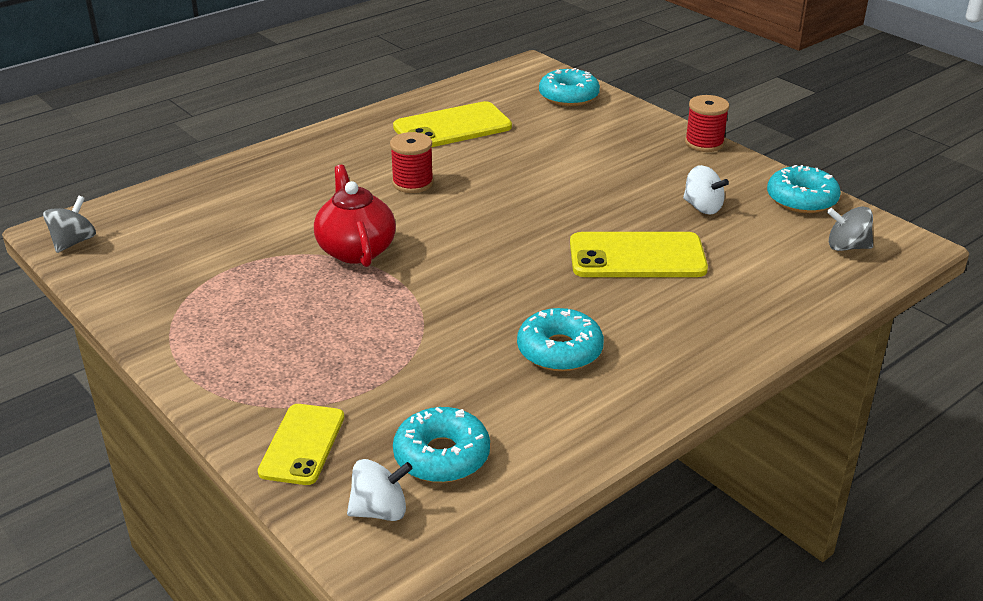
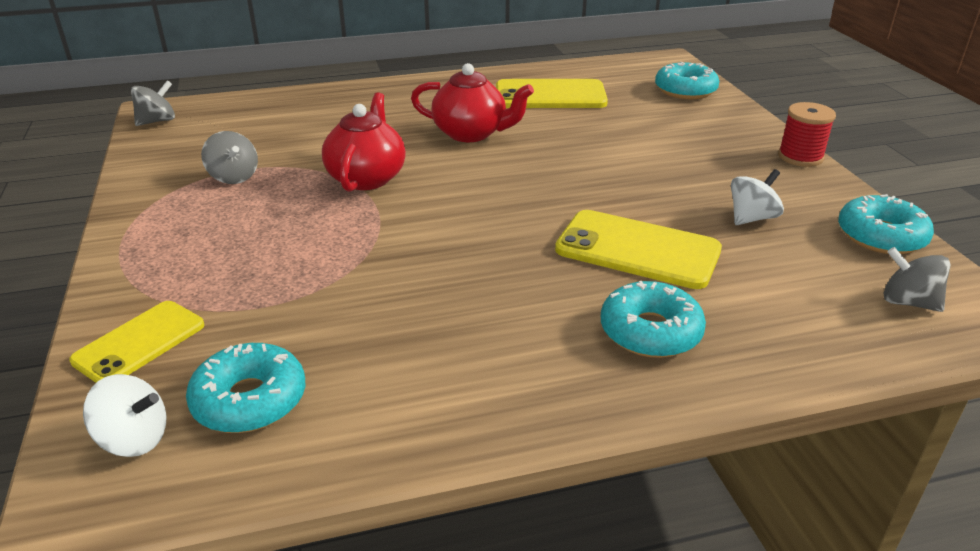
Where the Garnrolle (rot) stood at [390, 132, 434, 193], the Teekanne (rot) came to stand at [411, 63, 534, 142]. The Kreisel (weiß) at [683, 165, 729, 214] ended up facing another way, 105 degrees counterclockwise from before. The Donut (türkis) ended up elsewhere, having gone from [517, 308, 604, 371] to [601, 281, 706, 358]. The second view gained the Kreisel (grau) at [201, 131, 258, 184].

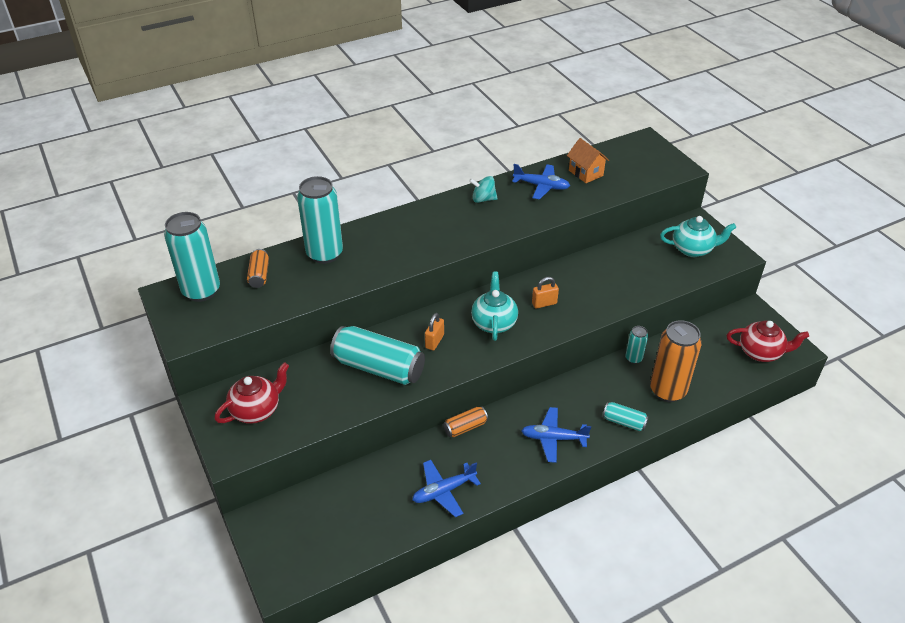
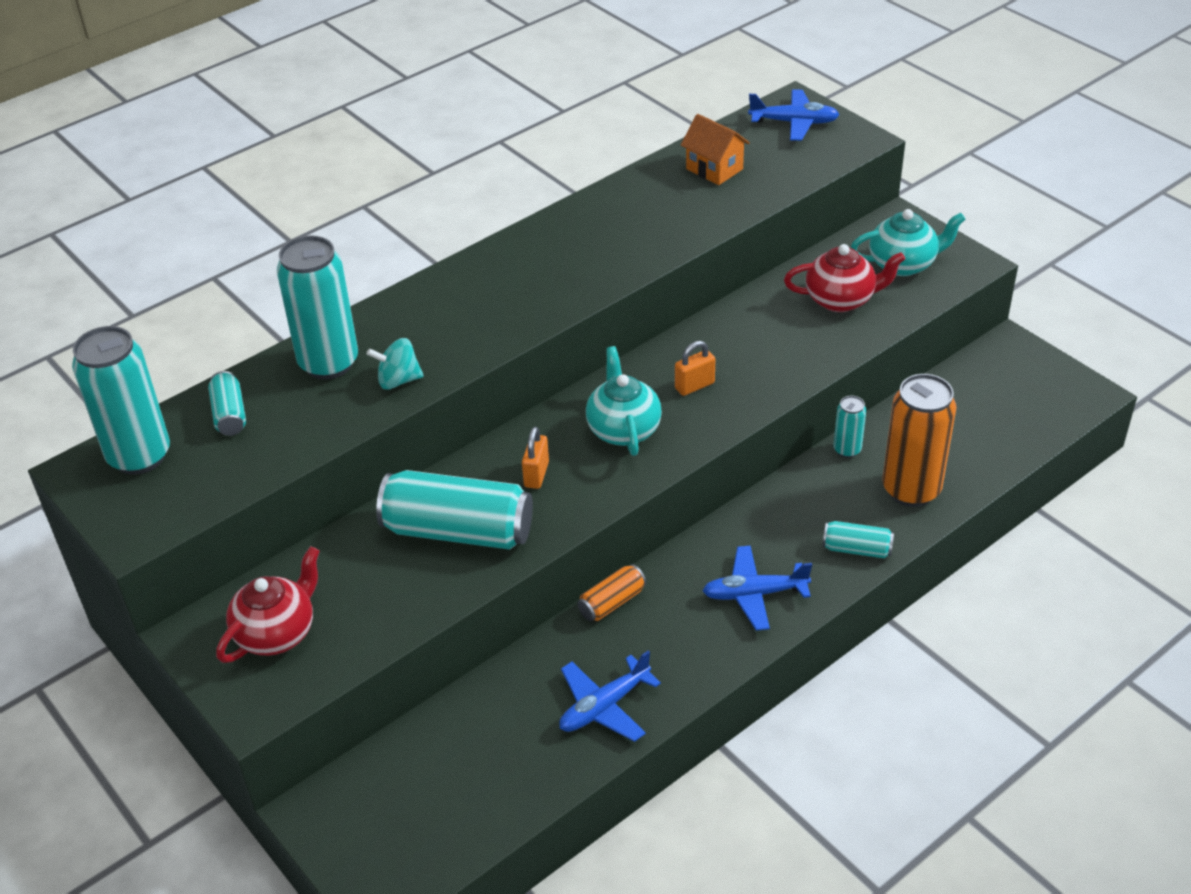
The Flugzeug (blau) ended up elsewhere, having gone from [512, 164, 570, 200] to [748, 89, 840, 141]. The Kreisel (türkis) ended up elsewhere, having gone from [469, 176, 498, 203] to [367, 338, 424, 390]. What was the Dose (orange) at [247, 249, 269, 288] turned into the Dose (türkis) at [208, 371, 246, 436]. The Teekanne (rot) ended up elsewhere, having gone from [727, 321, 809, 362] to [784, 244, 905, 312].

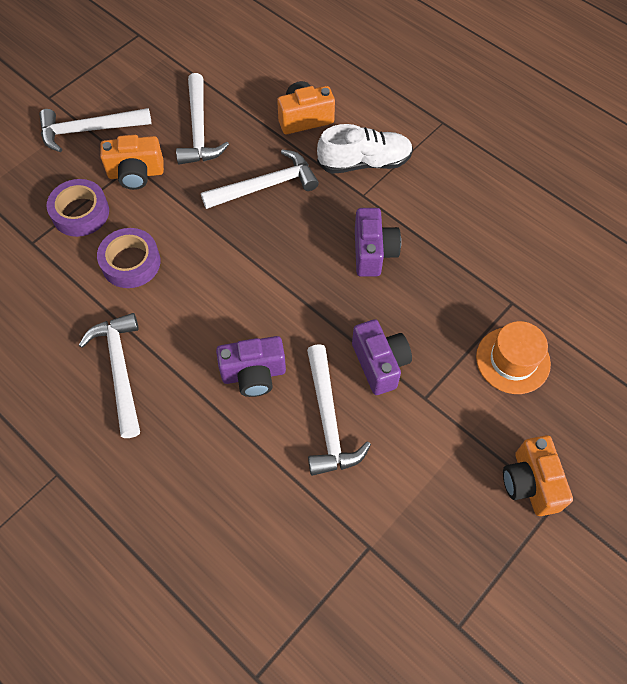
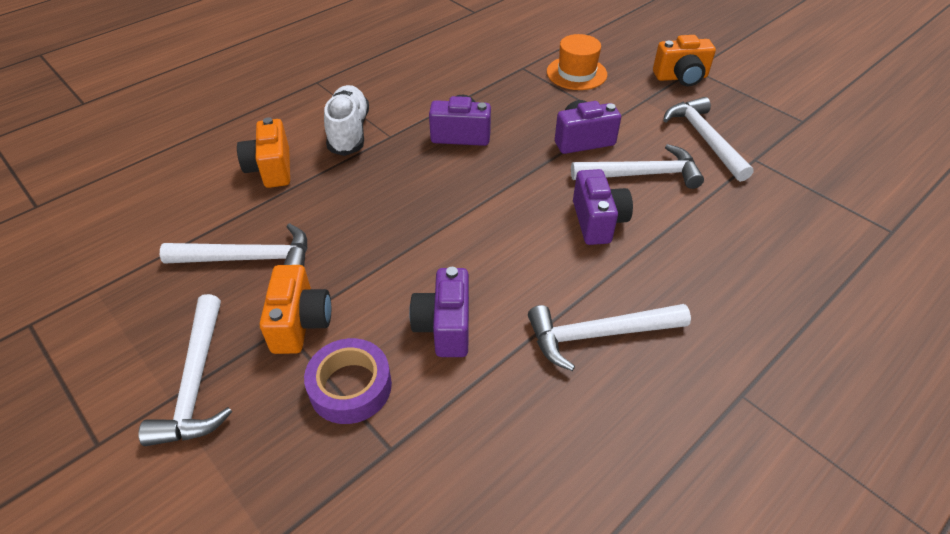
The Hammer (weiß) ended up elsewhere, having gone from [201, 149, 319, 209] to [663, 97, 754, 182]. Where the Klebeband (lila) stood at [97, 228, 160, 288], the Kamera (lila) came to stand at [409, 267, 469, 357].

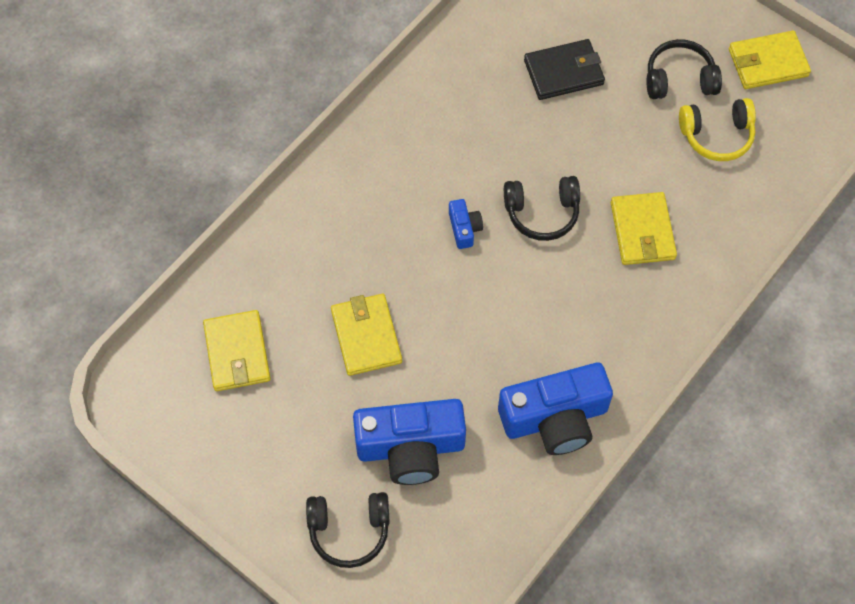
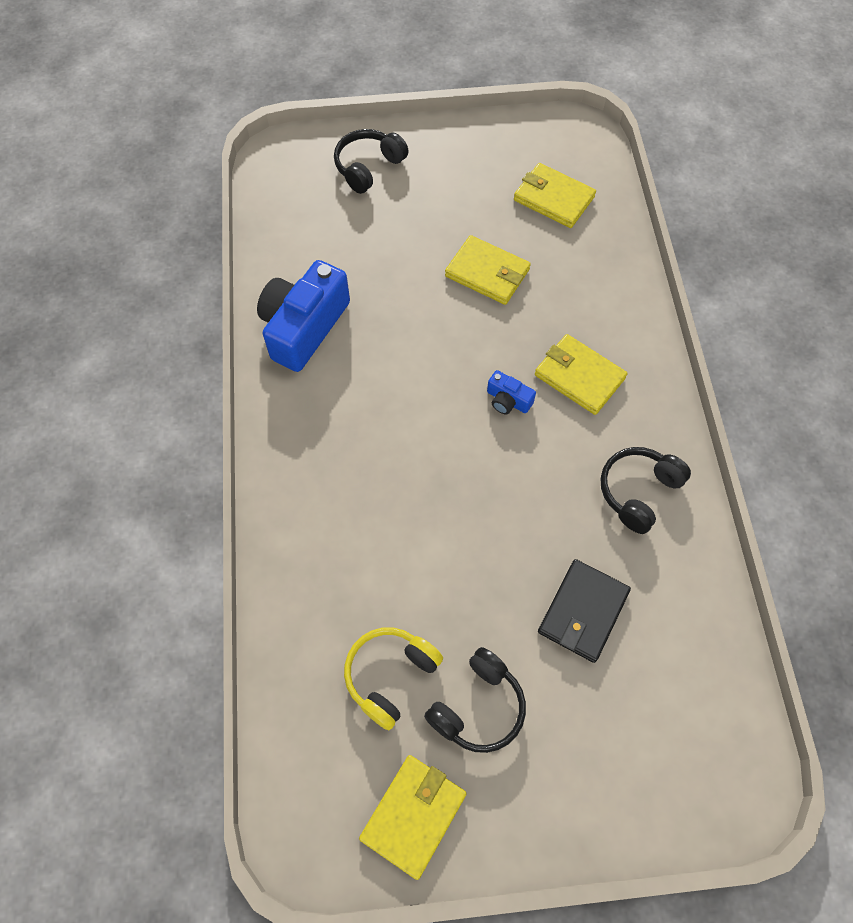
The Kopfhörer (schwarz) ended up elsewhere, having gone from [504, 176, 580, 241] to [601, 447, 691, 534]. The Geldbörse (gelb) ended up elsewhere, having gone from [611, 192, 677, 265] to [535, 334, 627, 415]. The second view lost the Kamera (blau) at [353, 399, 466, 485].

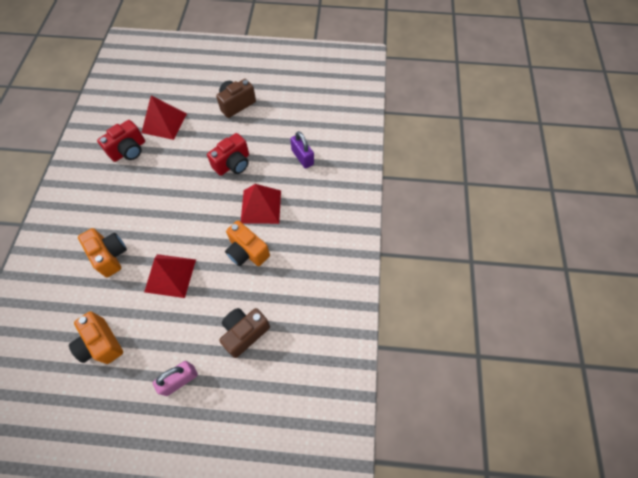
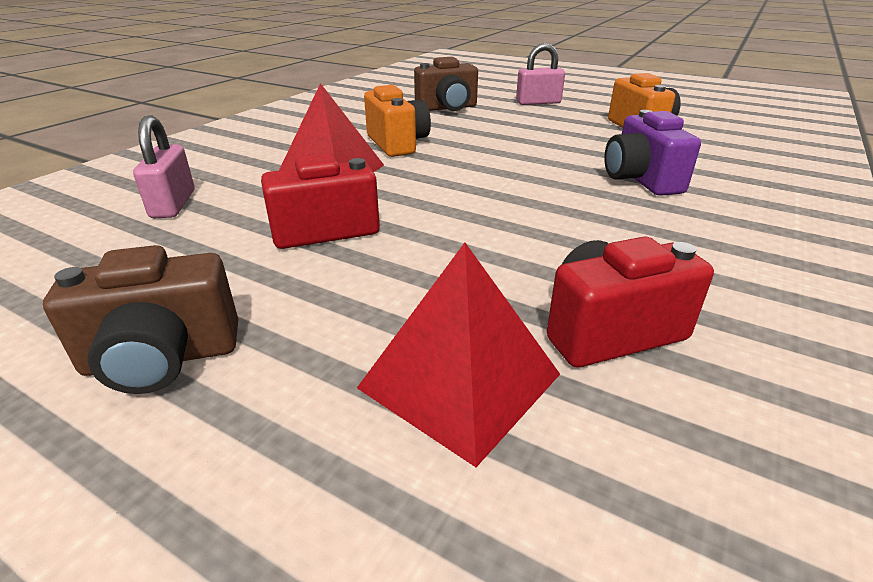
What was the Vorhängeschloss (lila) at [290, 131, 314, 169] turned into the Vorhängeschloss (rosa) at [133, 115, 194, 218]. What was the Kamera (orange) at [78, 228, 127, 277] turned into the Kamera (lila) at [604, 110, 701, 196]. The second view lost the Pyramide (rot) at [144, 254, 196, 298].

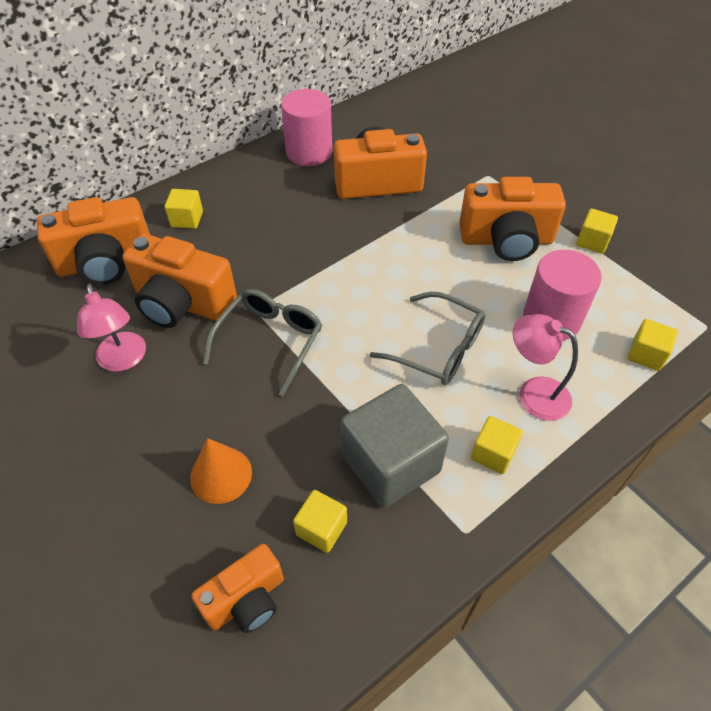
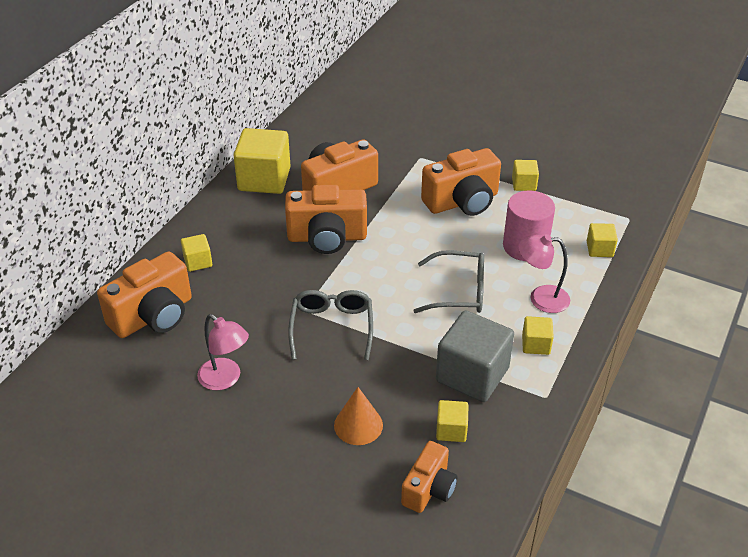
Where the Vollzylinder (rosa) stood at [281, 89, 332, 166], the Kubus (gelb) came to stand at [233, 128, 291, 194]. The Kamera (orange) ended up elsewhere, having gone from [123, 234, 237, 328] to [285, 185, 367, 254].

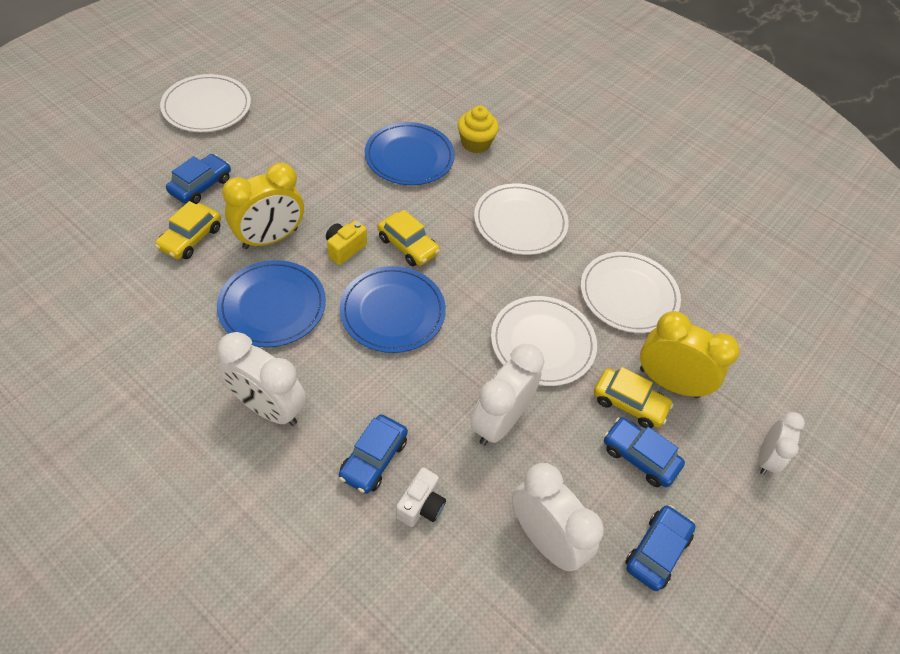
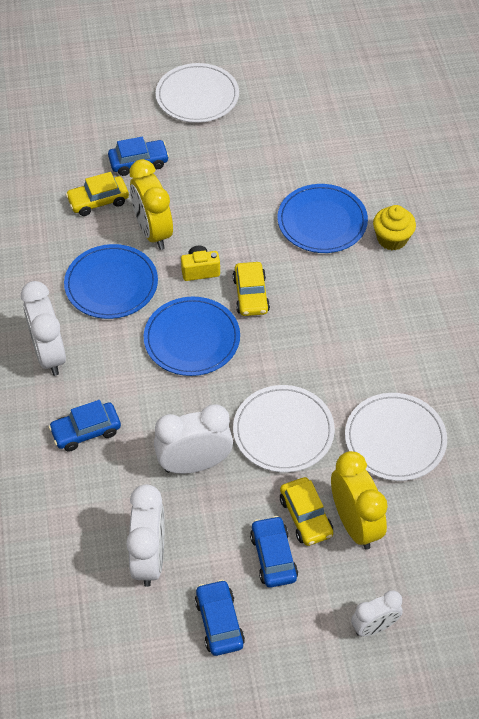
The Wecker (gelb) at [222, 163, 304, 249] ended up facing another way, 60 degrees clockwise from before. The second view lost the Teller (weiß) at [474, 183, 569, 255]. The second view lost the Kamera (weiß) at [396, 467, 446, 527]. The Auto (blau) at [625, 505, 696, 591] ended up facing another way, 90 degrees counterclockwise from before.

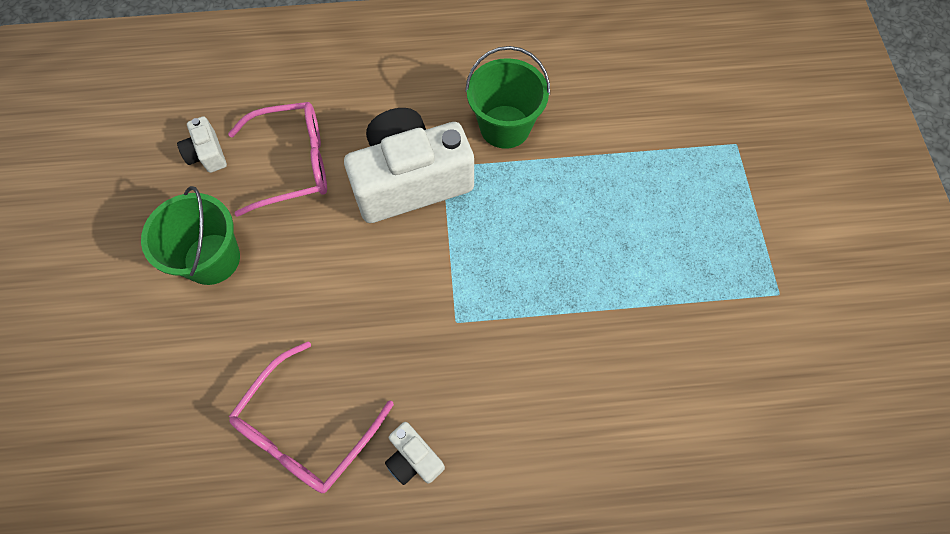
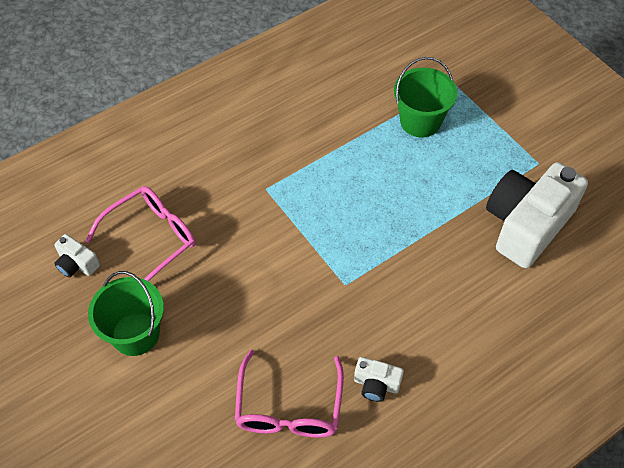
The Eimer (grün) ended up elsewhere, having gone from [465, 46, 550, 149] to [394, 57, 457, 137]. The Kamera (weiß) ended up elsewhere, having gone from [344, 108, 474, 223] to [486, 162, 588, 268].

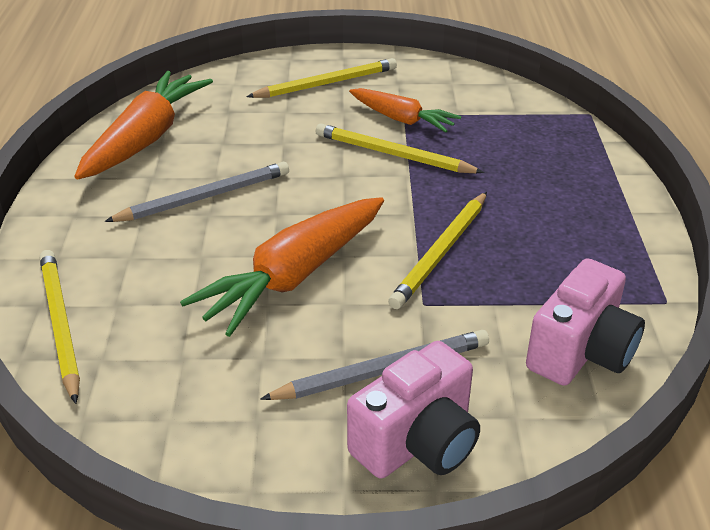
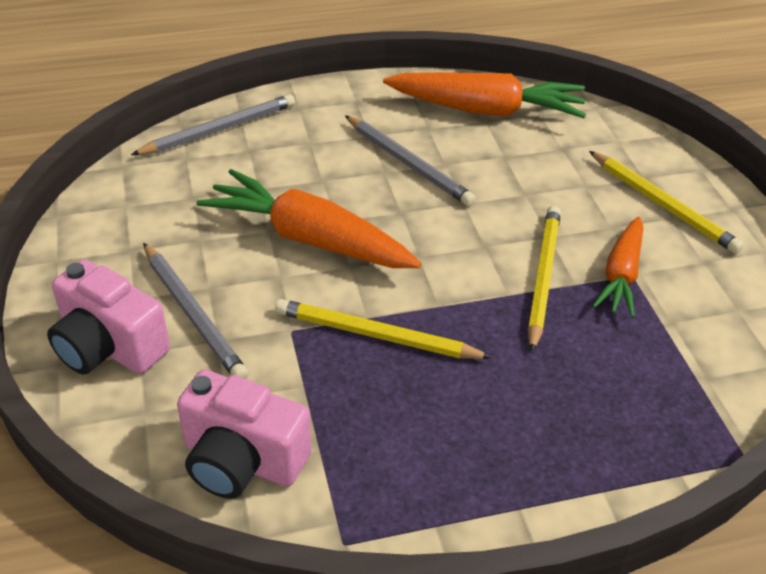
What was the Bleistift (gelb) at [40, 250, 80, 404] turned into the Bleistift (grau) at [131, 94, 295, 155].

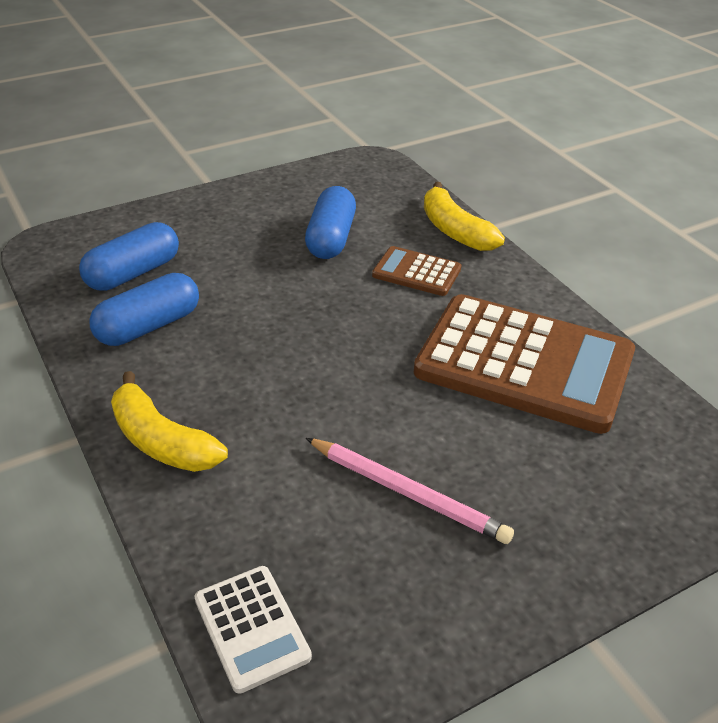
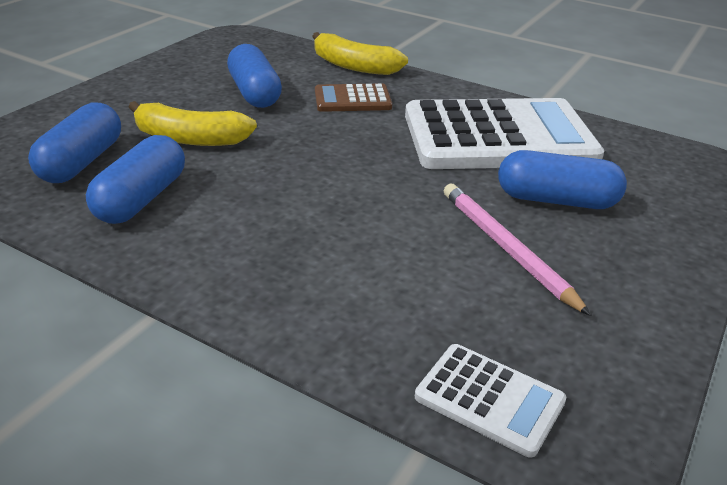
What was the Taschenrechner (braun) at [414, 294, 635, 434] turned into the Taschenrechner (weiß) at [405, 98, 604, 169]. The Banane (gelb) ended up elsewhere, having gone from [111, 371, 228, 472] to [129, 101, 257, 146]. The Bleistift (rosa) at [306, 438, 514, 544] ended up facing another way, 120 degrees counterclockwise from before. The second view gained the Kapsel (blau) at [498, 150, 627, 209].

